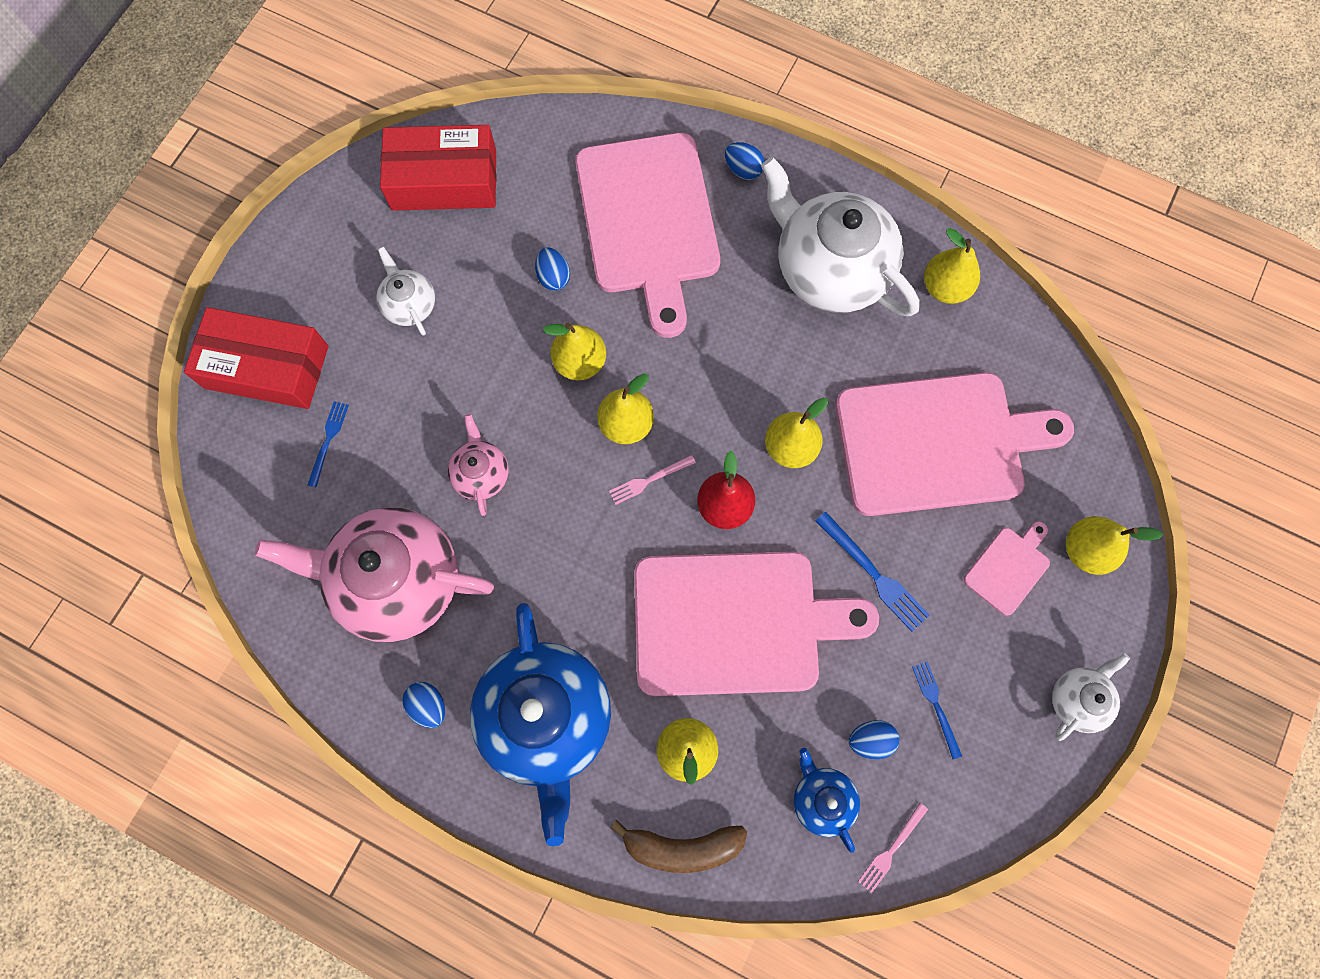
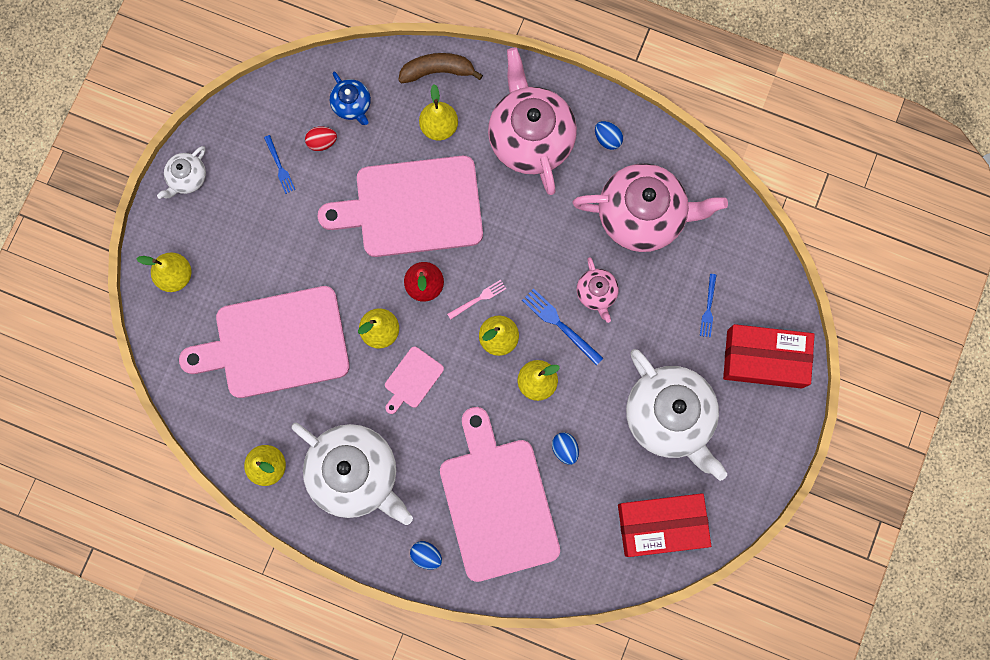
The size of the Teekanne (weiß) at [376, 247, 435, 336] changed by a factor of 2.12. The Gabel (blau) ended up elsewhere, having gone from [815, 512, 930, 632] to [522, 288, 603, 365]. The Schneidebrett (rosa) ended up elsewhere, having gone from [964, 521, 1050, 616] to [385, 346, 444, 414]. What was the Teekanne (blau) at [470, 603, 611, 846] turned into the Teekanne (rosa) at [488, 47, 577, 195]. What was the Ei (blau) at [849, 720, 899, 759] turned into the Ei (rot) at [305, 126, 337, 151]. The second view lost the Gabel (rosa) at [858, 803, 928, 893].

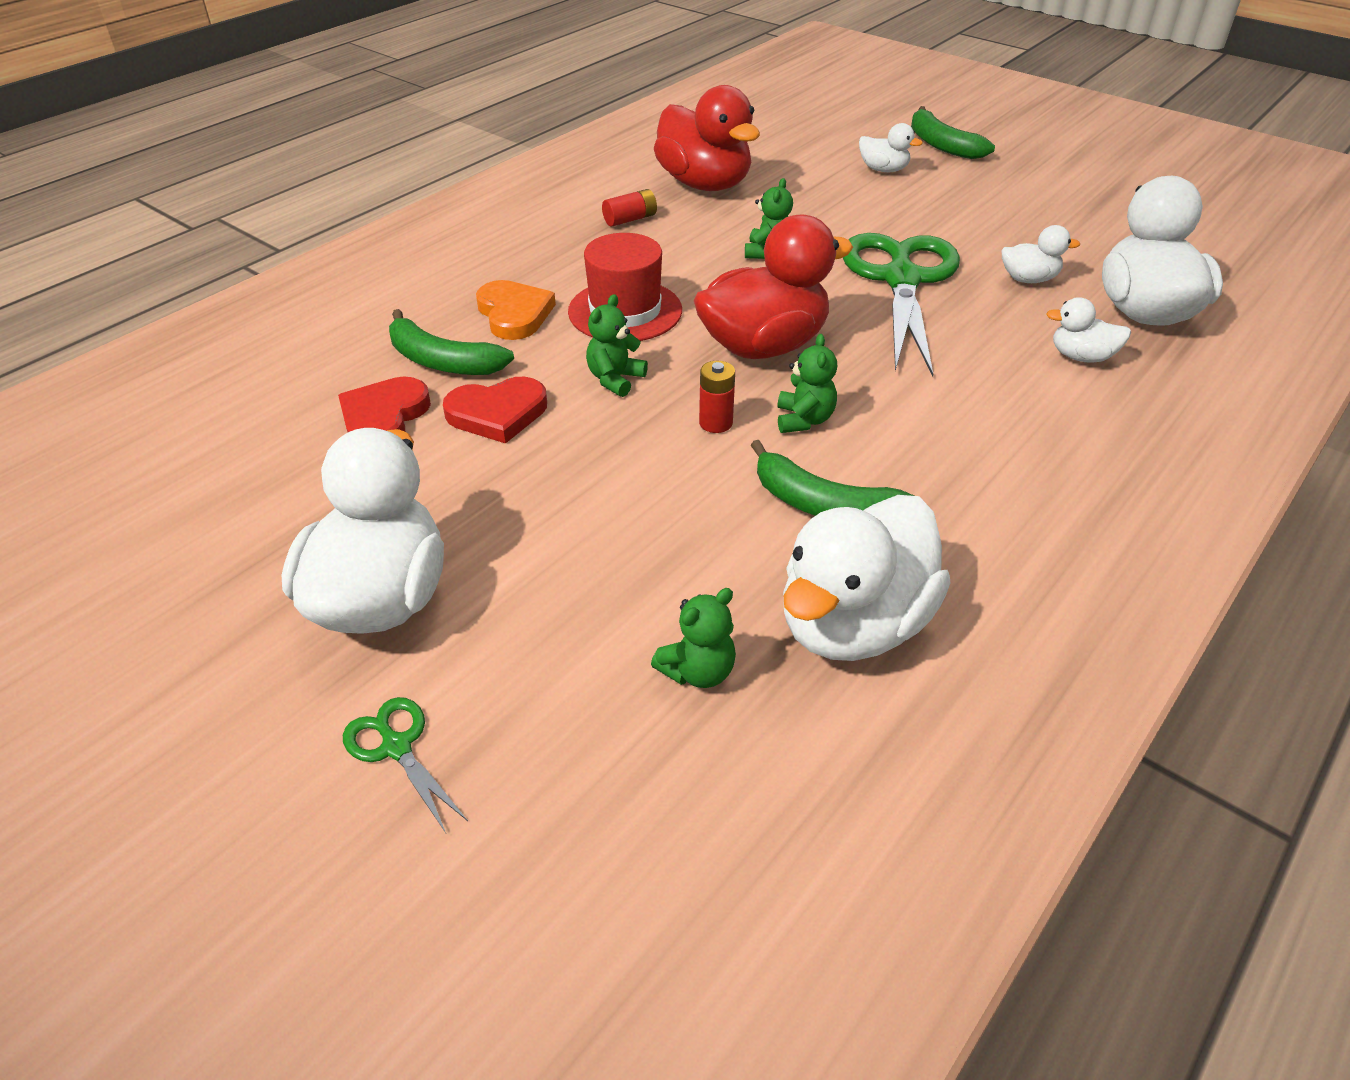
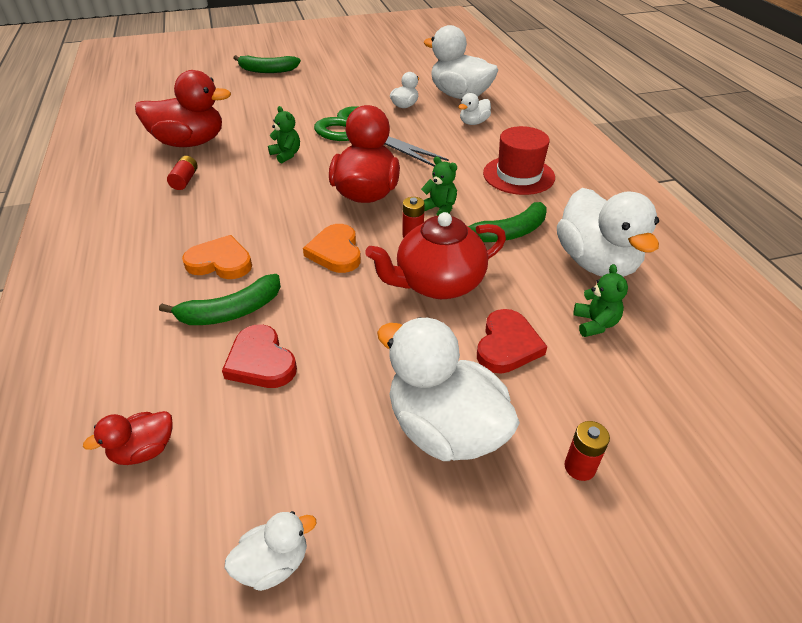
The Ente (weiß) ended up elsewhere, having gone from [859, 123, 923, 172] to [225, 511, 316, 591]. The Hut (rot) ended up elsewhere, having gone from [568, 233, 682, 341] to [483, 126, 555, 195]. Where the Teddybär (grün) stood at [586, 294, 648, 397], the Herz (orange) came to stand at [303, 224, 361, 273]. The Herz (rot) ended up elsewhere, having gone from [443, 377, 547, 444] to [477, 309, 547, 374]. Where the Schere (grün) stood at [343, 697, 468, 833], the Batterie (rot) came to stand at [564, 421, 610, 481]. The second view gained the Teekanne (rot) at [365, 212, 506, 299]. The second view gained the Ente (rot) at [83, 411, 173, 465].

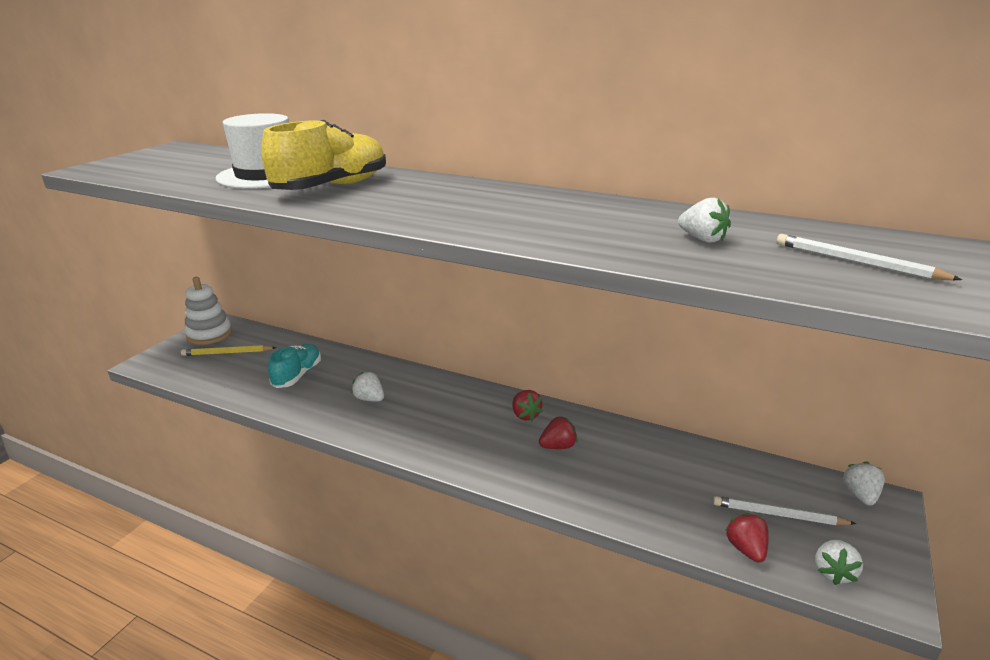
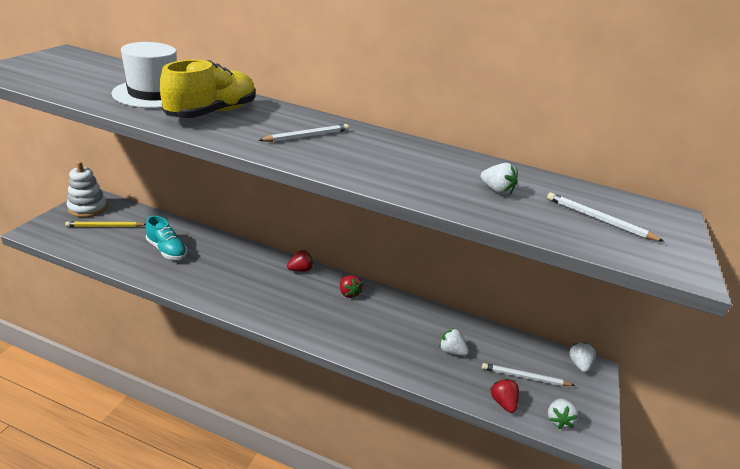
The Schuh (türkis) at [268, 344, 321, 388] ended up facing another way, 120 degrees clockwise from before. The Erdbeere (weiß) ended up elsewhere, having gone from [352, 372, 384, 402] to [439, 328, 469, 356]. The Erdbeere (rot) ended up elsewhere, having gone from [539, 416, 578, 449] to [287, 250, 313, 272]. The second view gained the Bleistift (weiß) at [258, 124, 349, 142].

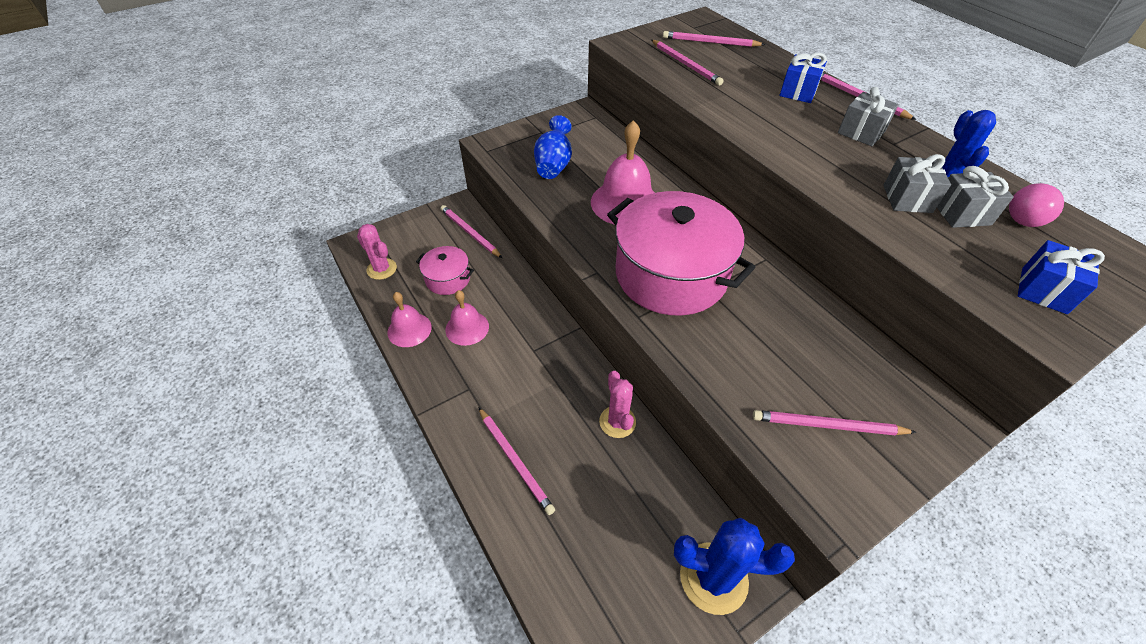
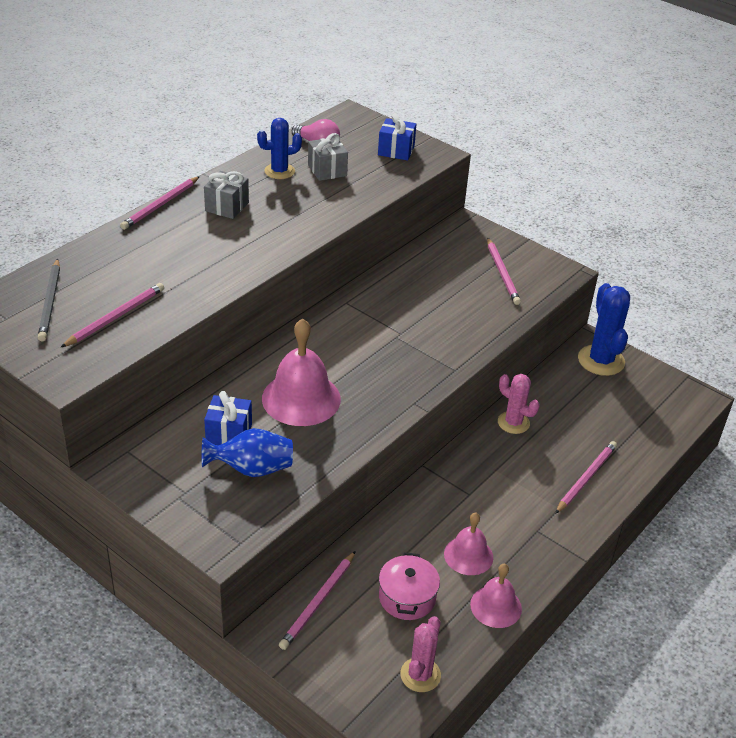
What was the Bleistift (rosa) at [663, 31, 765, 47] turned into the Bleistift (grau) at [38, 259, 60, 341]. The Geschenk (blau) ended up elsewhere, having gone from [780, 53, 827, 103] to [204, 391, 252, 445]. The second view lost the Geschenk (grau) at [883, 154, 951, 213]. The second view lost the Kochtopf (rosa) at [607, 191, 756, 316]. The Kaktus (rosa) at [599, 371, 636, 438] ended up facing another way, 75 degrees clockwise from before.

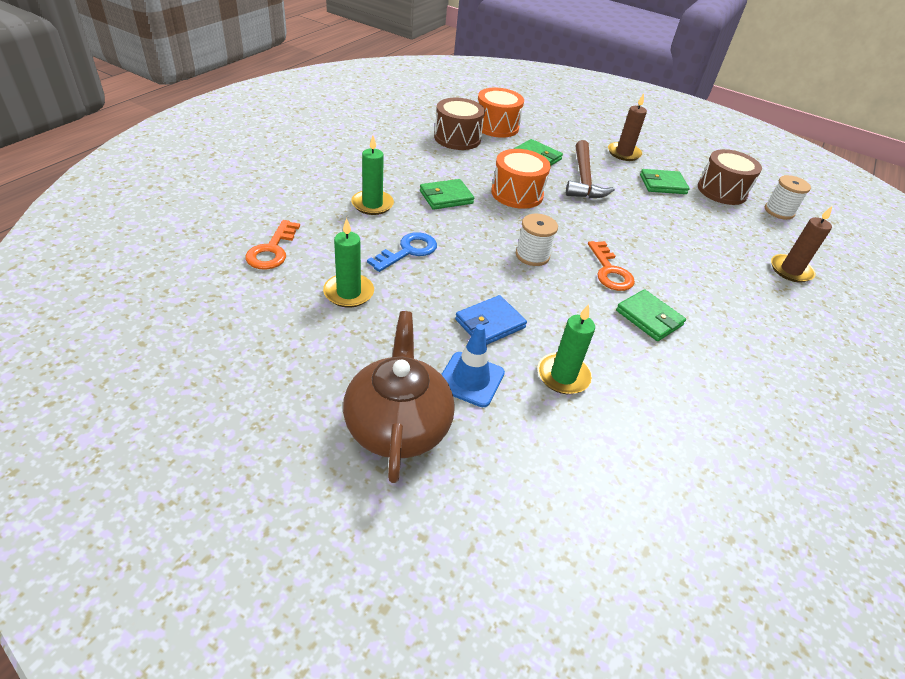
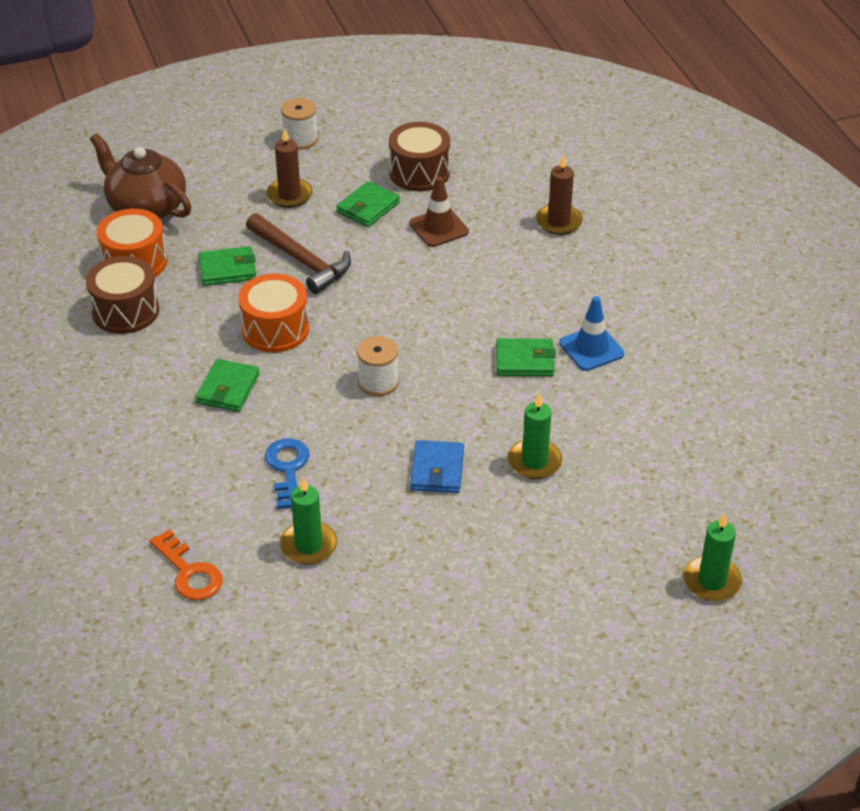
The Kerze (grün) ended up elsewhere, having gone from [351, 136, 394, 215] to [683, 513, 742, 601]. The Garnrolle (weiß) ended up elsewhere, having gone from [765, 175, 811, 220] to [281, 98, 318, 149]. The second view lost the Schlüssel (orange) at [588, 241, 635, 291]. The Teekanne (braun) ended up elsewhere, having gone from [343, 311, 455, 483] to [90, 133, 191, 219]. The Leitkegel (blau) ended up elsewhere, having gone from [441, 324, 505, 407] to [559, 296, 624, 371]. The second view gained the Leitkegel (braun) at [409, 176, 469, 247].

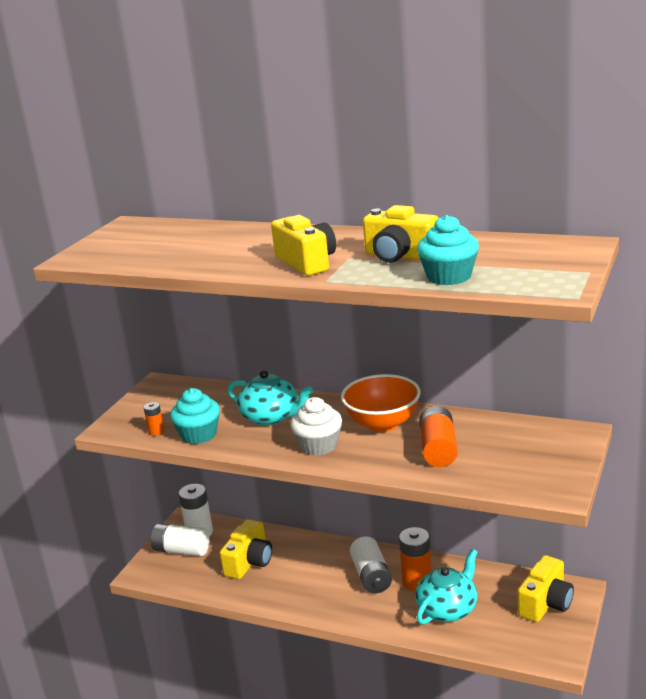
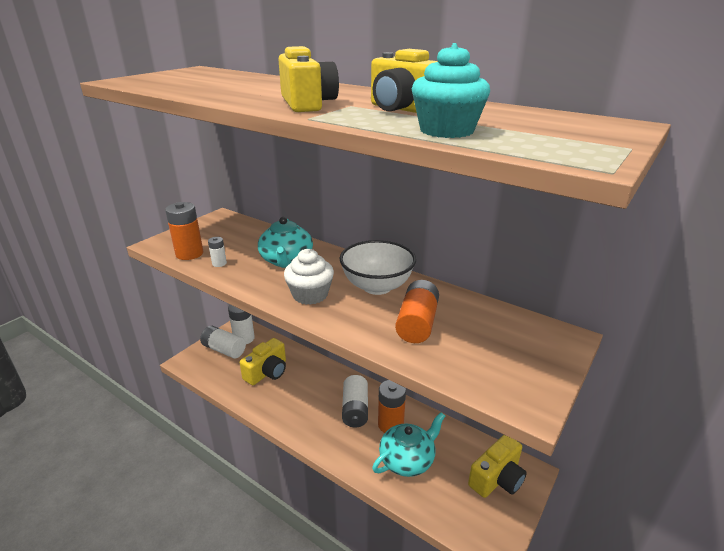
The Teekanne (türkis) at [228, 370, 313, 426] ended up facing another way, 45 degrees clockwise from before. What was the Schüssel (orange) at [341, 374, 421, 432] turned into the Schüssel (weiß) at [339, 240, 416, 295]. Where the Muffin (türkis) stood at [170, 388, 220, 444], the Batterie (weiß) came to stand at [208, 237, 227, 267]. The size of the Batterie (orange) at [144, 402, 164, 436] changed by a factor of 1.94.

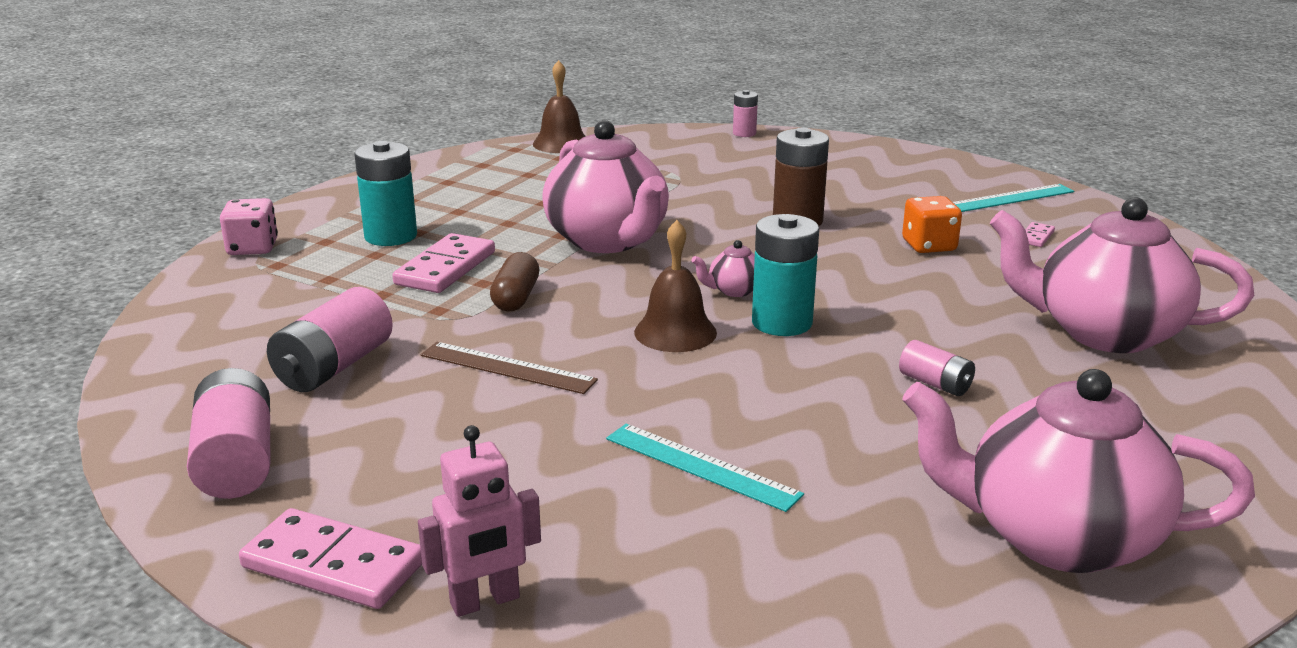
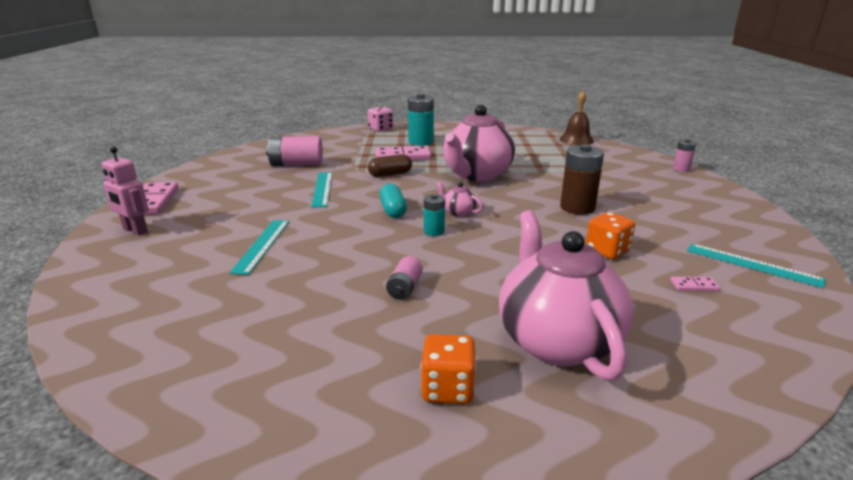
The size of the Batterie (türkis) at [752, 214, 819, 336] changed by a factor of 0.56. Where the Glocke (braun) stood at [634, 220, 717, 352], the Kapsel (türkis) came to stand at [380, 184, 407, 218]. What was the Lineal (braun) at [421, 342, 598, 394] turned into the Lineal (türkis) at [311, 172, 332, 208]. The second view lost the Batterie (rosa) at [187, 368, 270, 499]. The second view lost the Teekanne (rosa) at [902, 369, 1255, 573]. The second view gained the Spielwürfel (orange) at [421, 334, 476, 404].

